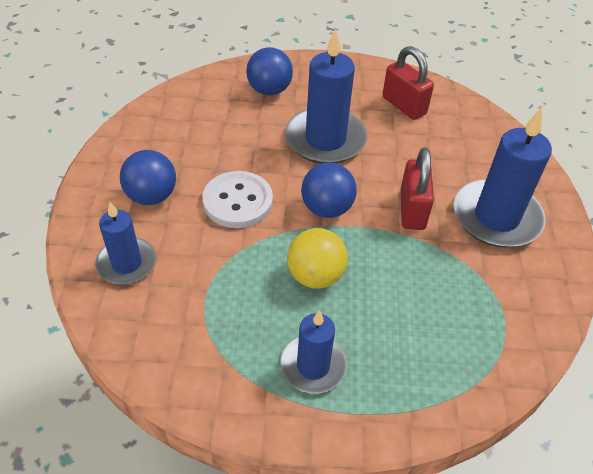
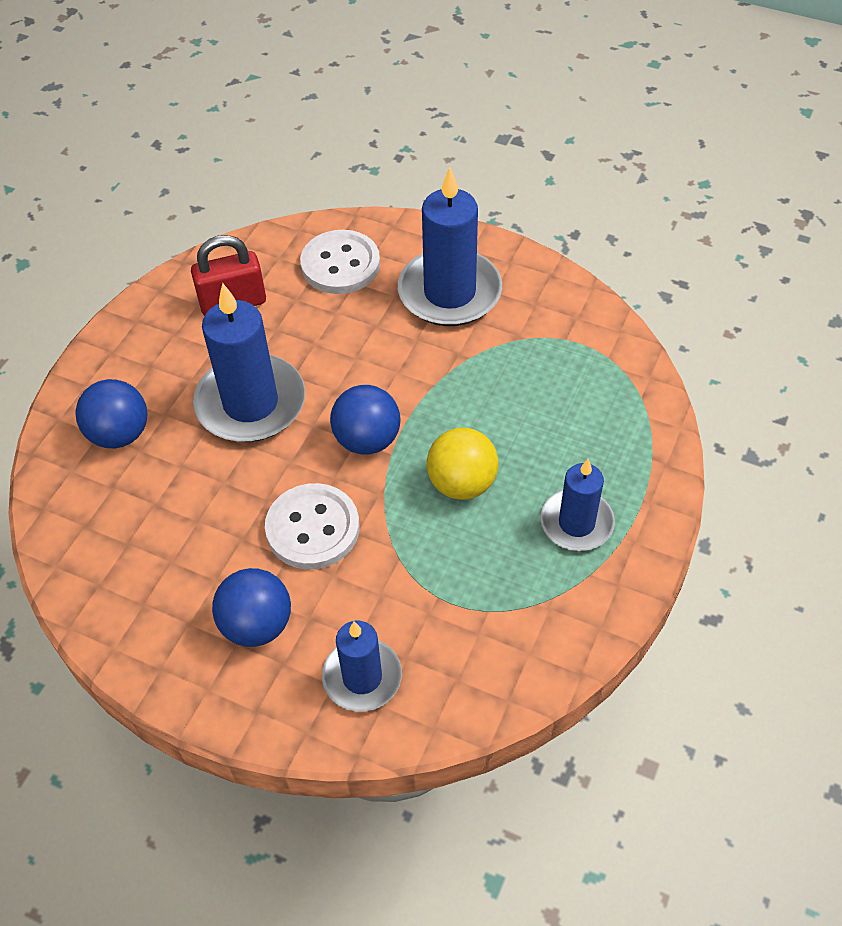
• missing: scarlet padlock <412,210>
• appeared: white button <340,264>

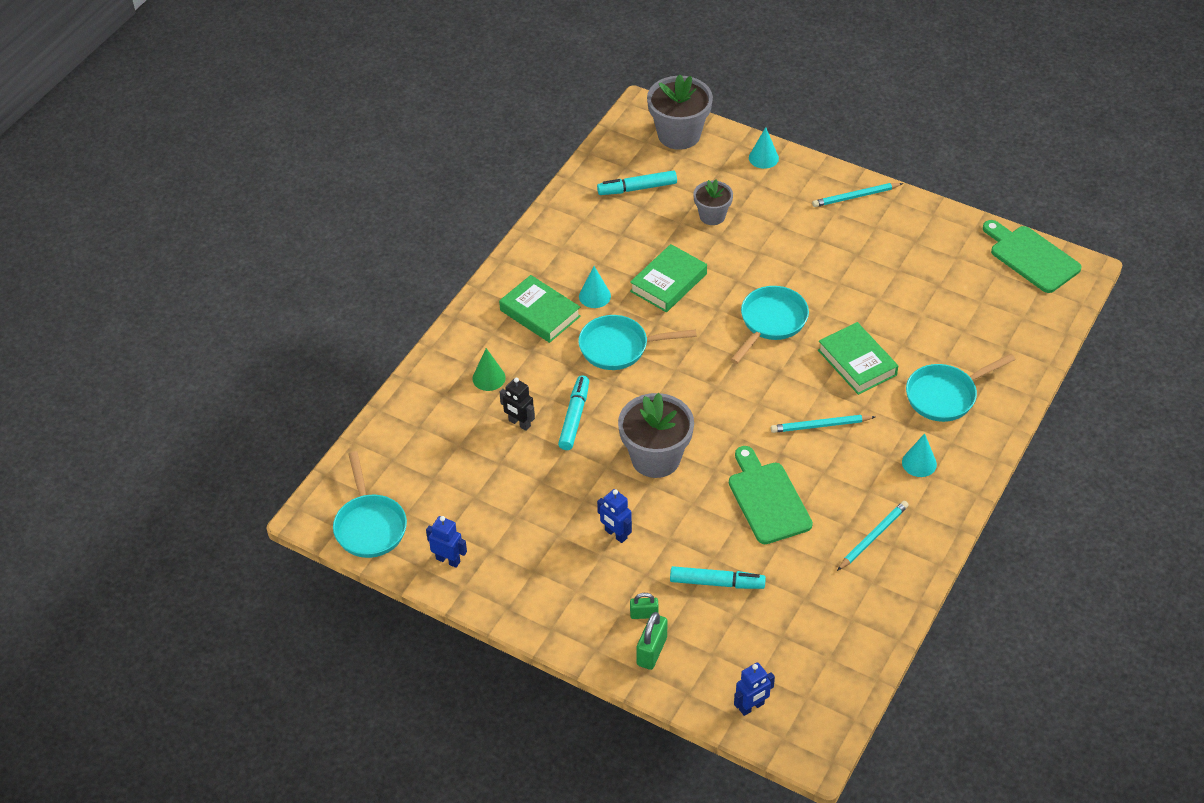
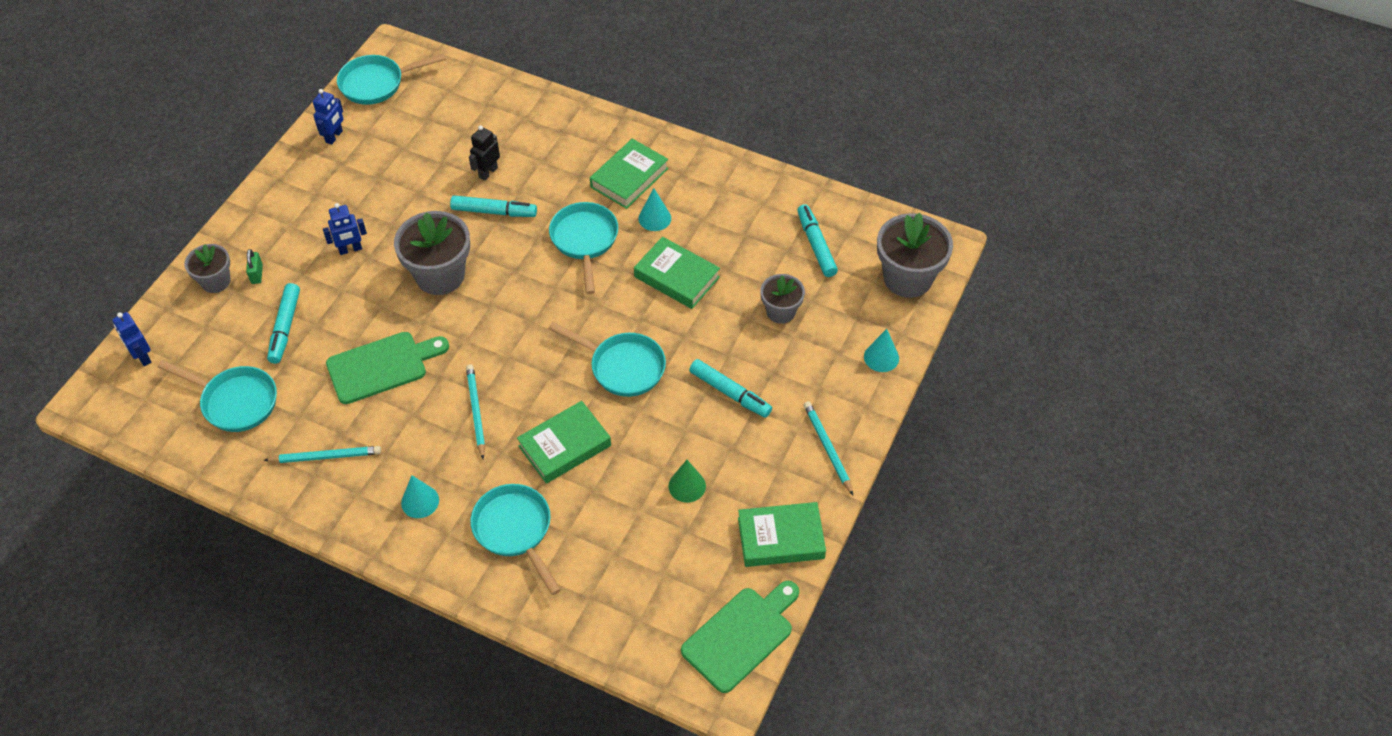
• relocated: leaf-green solid cone <489,378> to <687,486>
• spun: blue robot <615,534> = <350,249> 150 degrees counterclockwise
• spun: aqua wooden pencil <873,537> = <325,457> 45 degrees counterclockwise
• exchanged: leaf-green padlock <651,651> to grey flower pot <216,281>
• appeared: aqua marker <730,393>
• appeared: aqua skillet <235,401>
• appeared: leaf-green hardback <781,538>

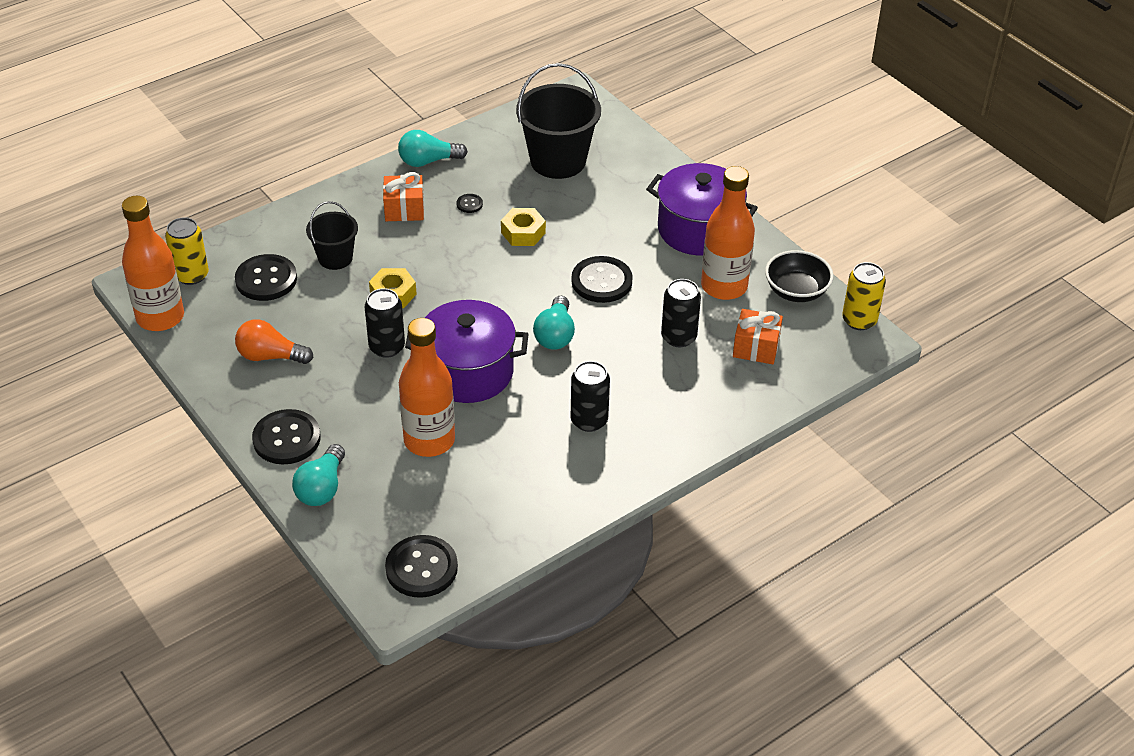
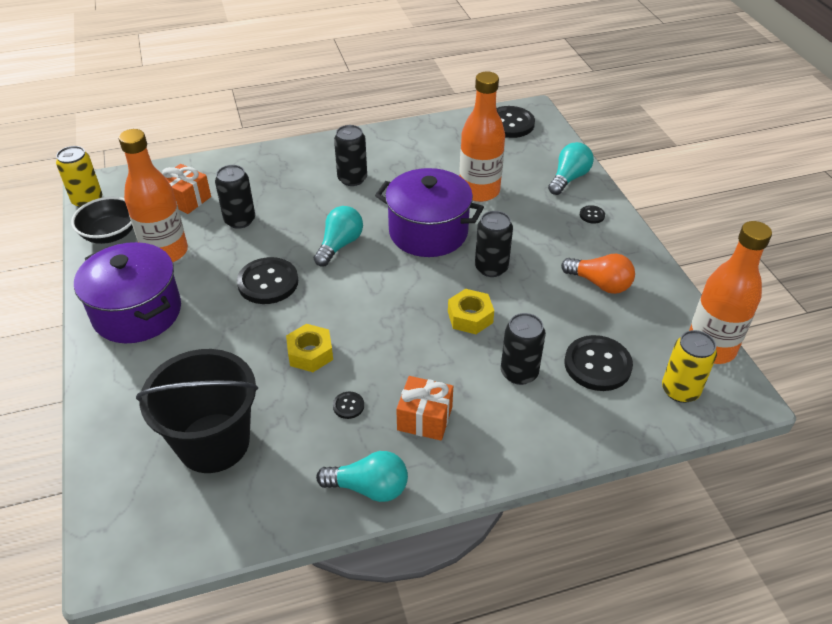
• exchanged: black bucket <335,258> to black soda can <519,373>
• size: black button <286,439> = <592,215> x0.45

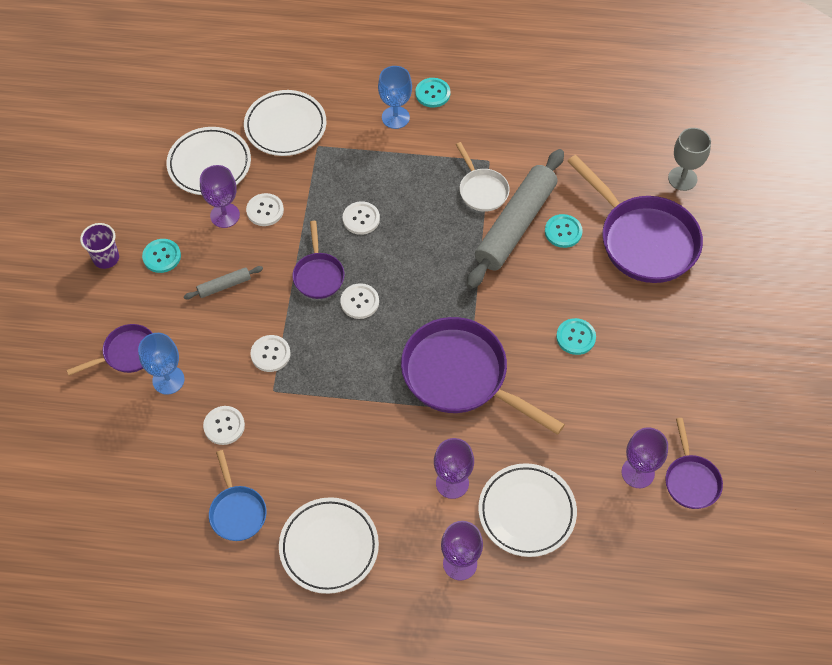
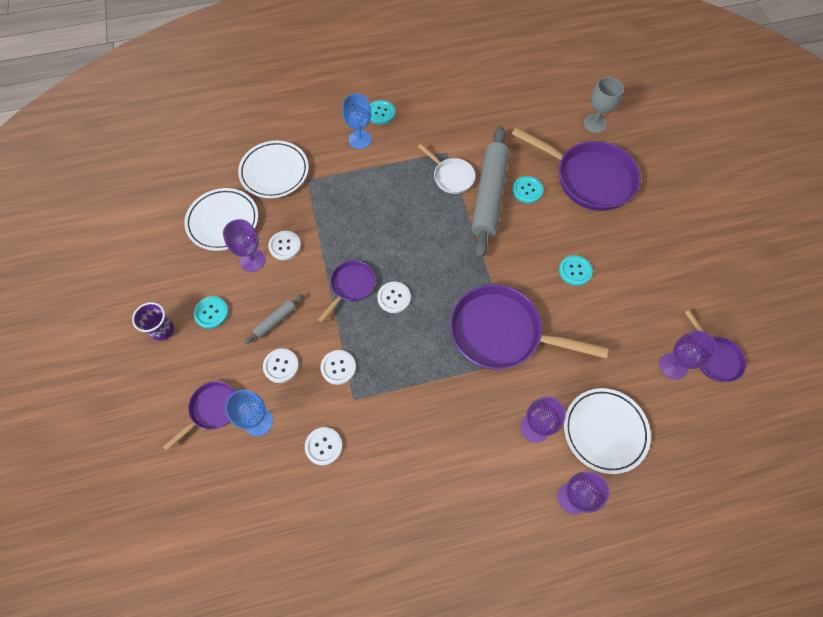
• relocated: white button <361,219> to <281,366>
• spun: royal purple skillet <318,275> = <351,286> 120 degrees counterclockwise
• missing: blue skillet <237,512>
• missing: white flat dish <329,547>

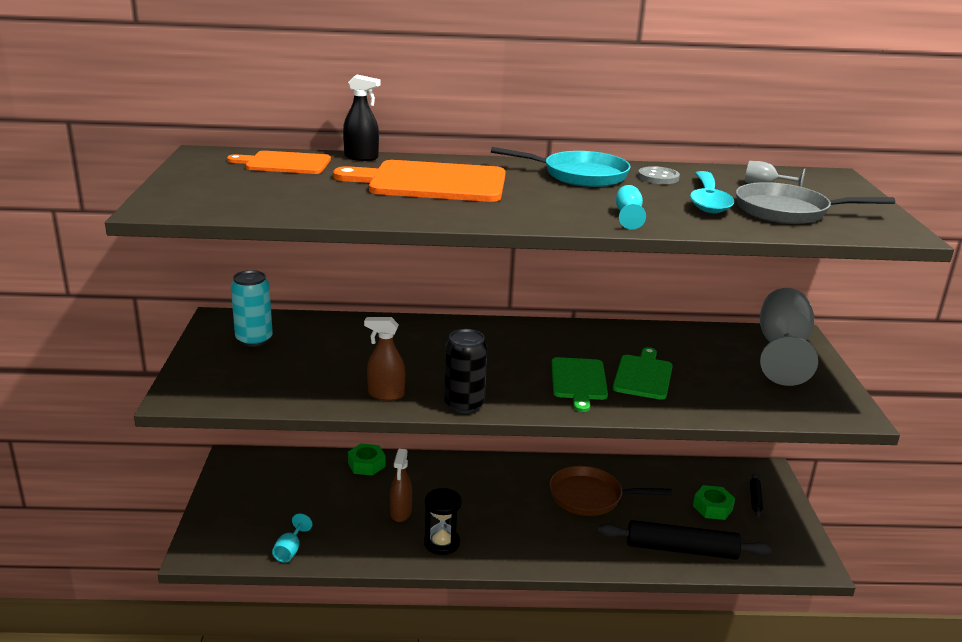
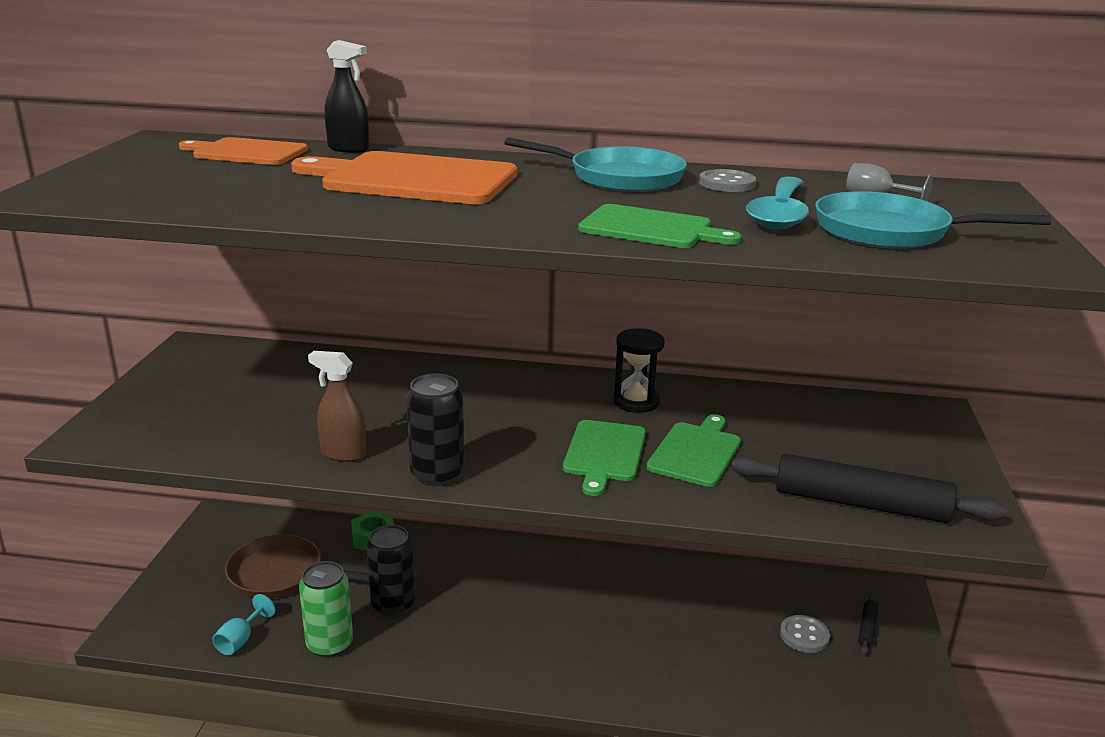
• colour: grey skillet <787,211> to aqua skillet <890,232>
• exchanged: aqua goblet <628,216> to leaf-green chopping board <650,228>
• missing: aqua soda can <254,339>
• missing: grey goblet <782,349>
• exchanged: brown sprayer <401,513> to black soda can <393,604>
• relocated: brown skillet <590,497> to <281,575>
• exchanged: leaf-green hexagon nut <712,508> to grey button <804,636>
• relocated: black hourglass <442,543> to <636,402>
• relocated: black pastry roller <681,550> to <860,504>
• appeared: leaf-green soda can <330,644>

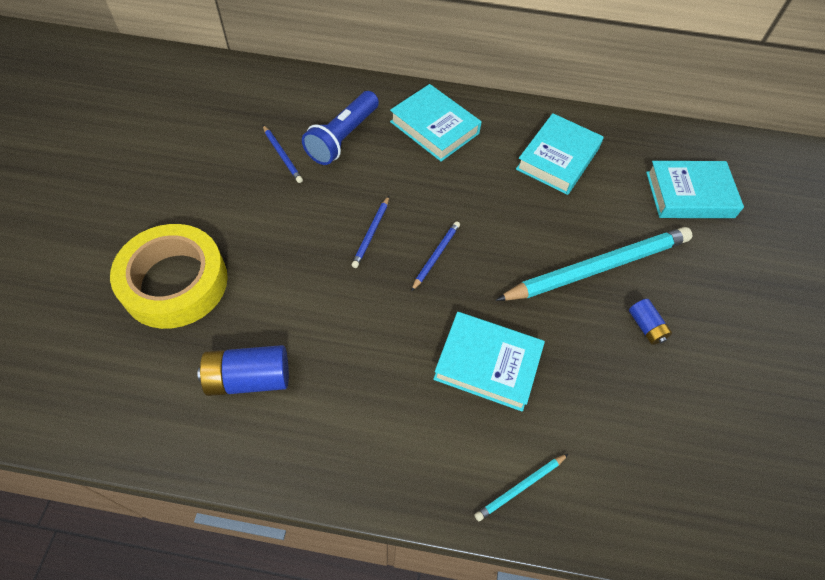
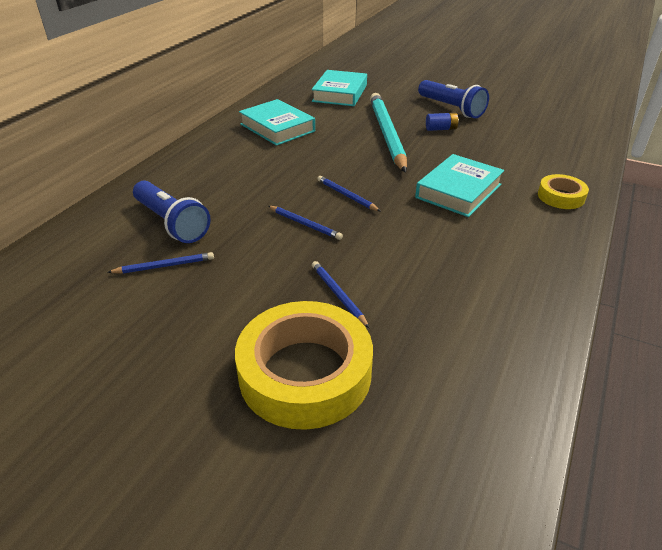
• missing: aqua hardback <434,127>
• missing: blue power cell <249,378>
• exchanged: aqua wooden pencil <520,487> to bright yellow tape <561,196>
• appeared: blue torch <451,108>
• appeared: blue wooden pencil <338,295>

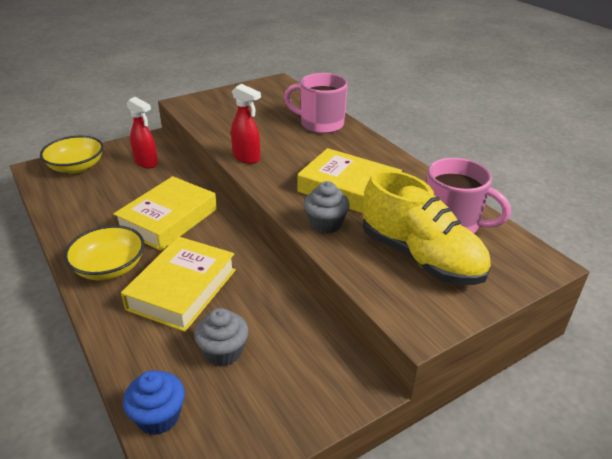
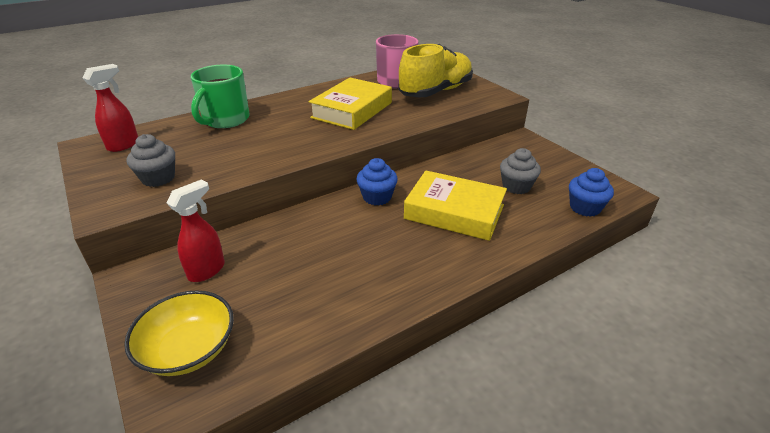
• colour: rosy coffee mug <320,124> to leaf-green coffee mug <225,120>
• relocated: scarlet sprayer <247,158> to <124,145>
• missing: bright yellow hardback <168,219>
• relocated: grey fairy cake <325,224> to <158,178>
• missing: bright yellow bowl <109,268>
• appeared: blue fairy cake <377,197>

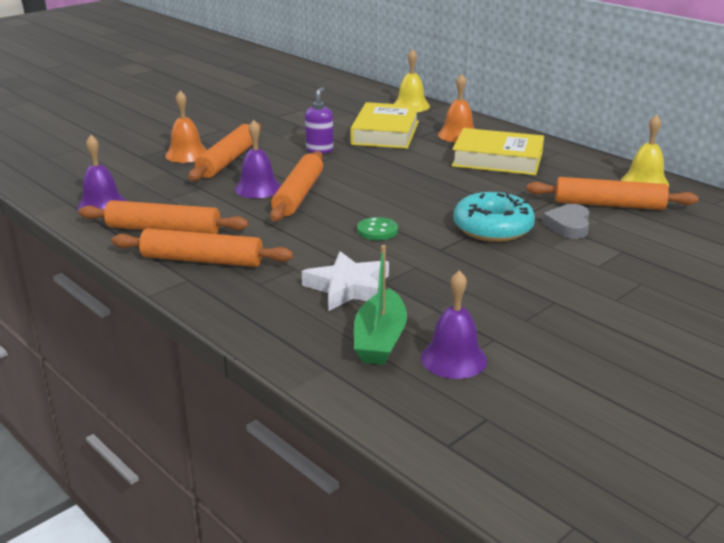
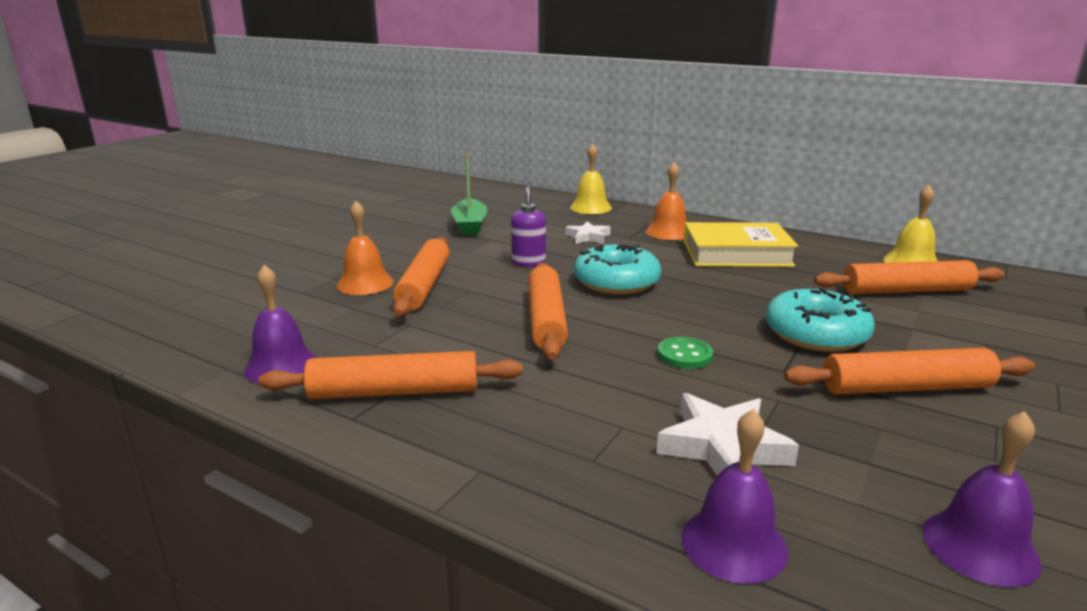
• exchanged: bright yellow hardback <385,133> to white five-pointed star <588,237>
• relocated: royal purple hand bell <258,188> to <734,543>
• missing: grey heart shape <568,226>
• relocated: orange pastry roller <202,260> to <906,388>
• relocated: leaf-green boat <380,340> to <470,226>
• appeared: aqua glazed donut <616,282>

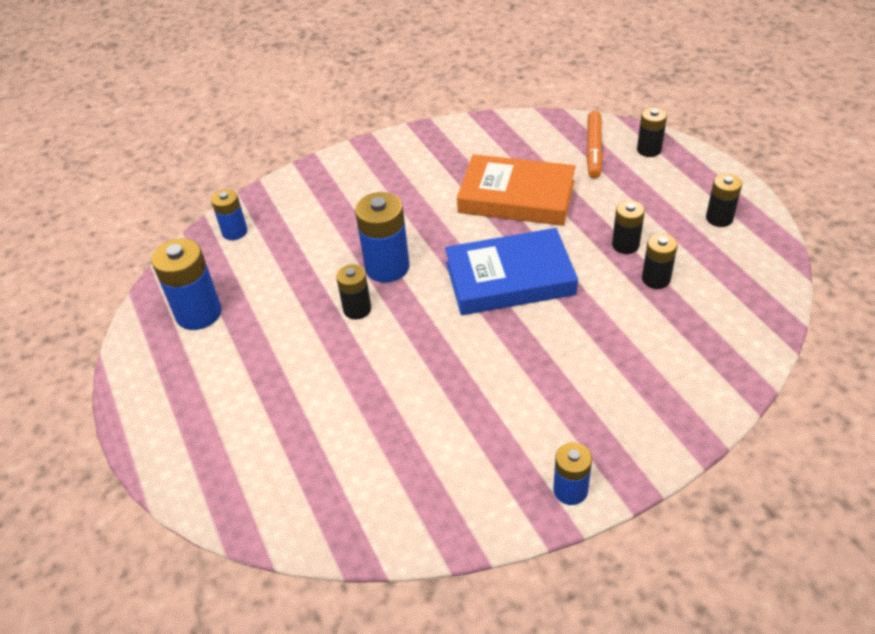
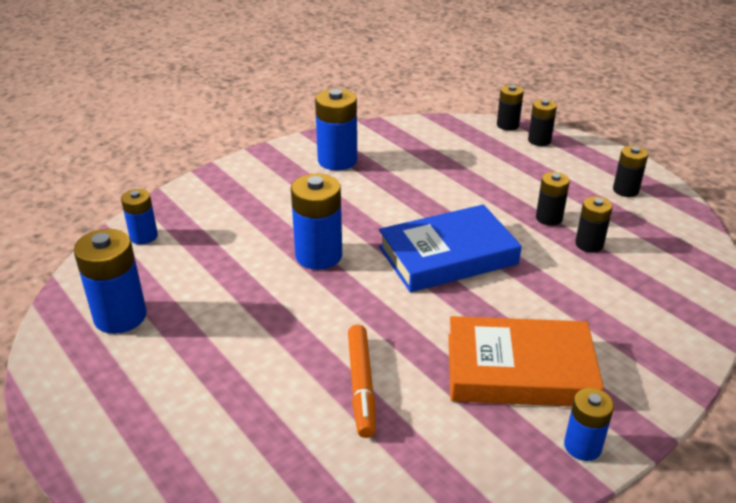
• relocated: orange marker <594,150> to <361,385>
• relocated: orange hardback <516,197> to <519,370>
• relocated: black power cell <357,309> to <507,125>
• appeared: blue power cell <337,160>

